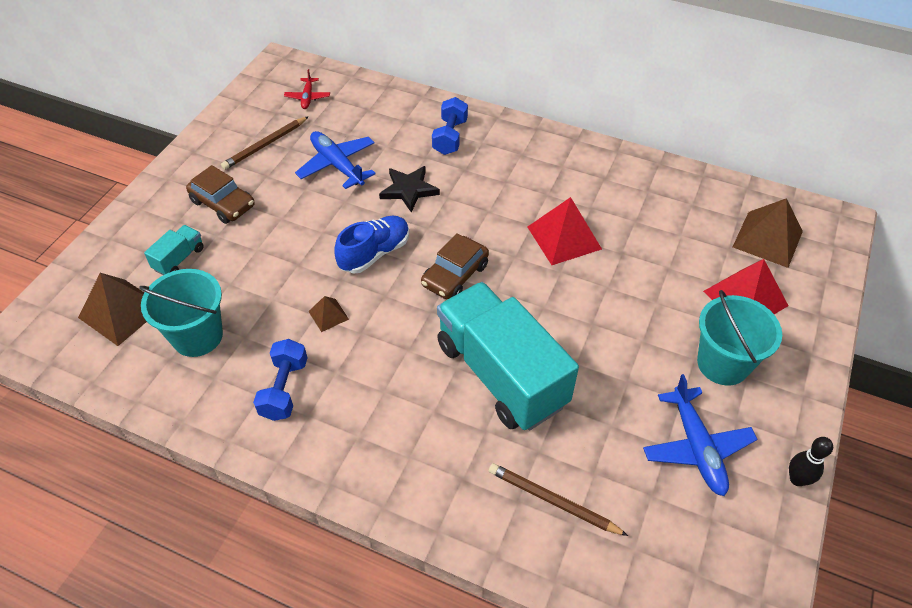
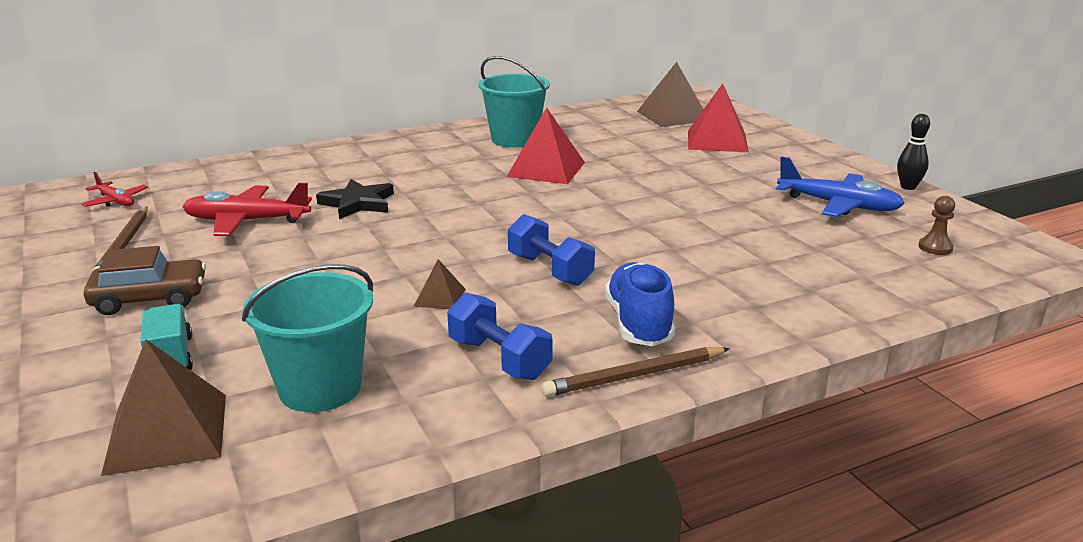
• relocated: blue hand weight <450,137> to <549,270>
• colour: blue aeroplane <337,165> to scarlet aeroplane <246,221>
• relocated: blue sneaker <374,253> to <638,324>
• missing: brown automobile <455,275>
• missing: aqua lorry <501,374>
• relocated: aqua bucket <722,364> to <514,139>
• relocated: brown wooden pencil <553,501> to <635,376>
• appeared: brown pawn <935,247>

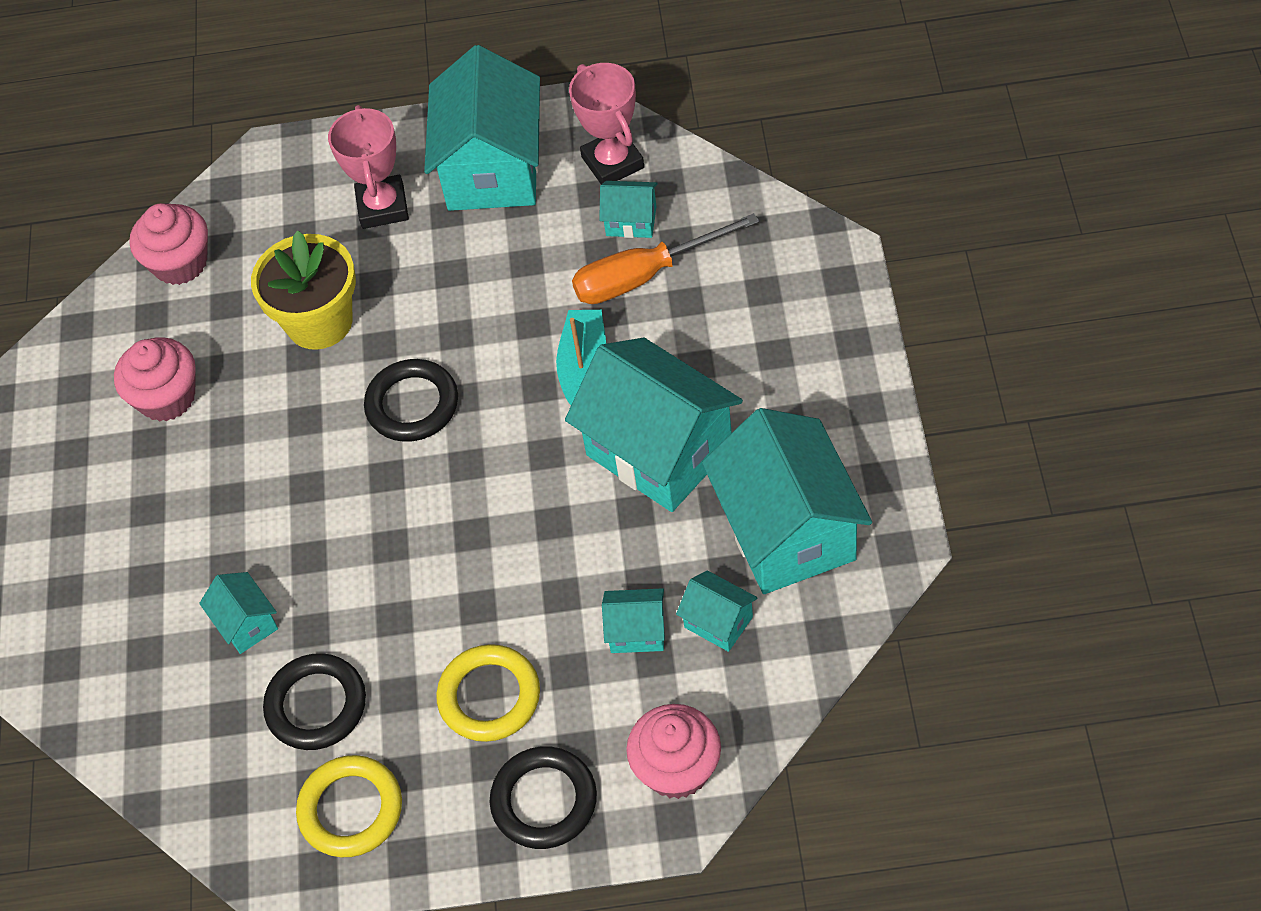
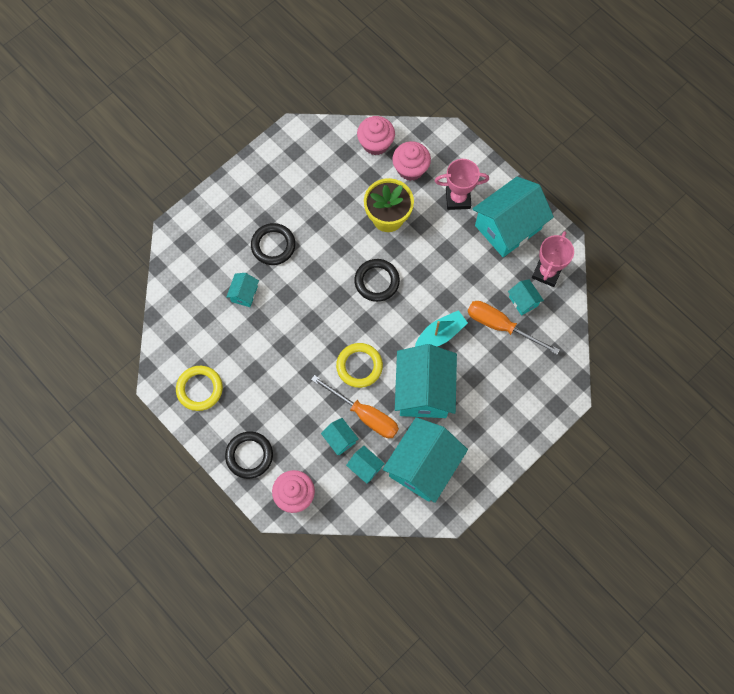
• spun: rosy trophy <382,207> = <458,199> 45 degrees clockwise
• relocated: rosy fairy cake <167,397> to <410,168>
• spun: aqua toy house <718,622> = <365,467> 45 degrees counterclockwise
• relocated: bright yellow ring <489,696> to <359,366>
• relocated: black ring <316,705> to <273,245>
• appeared: orange hand screwdriver <364,415>

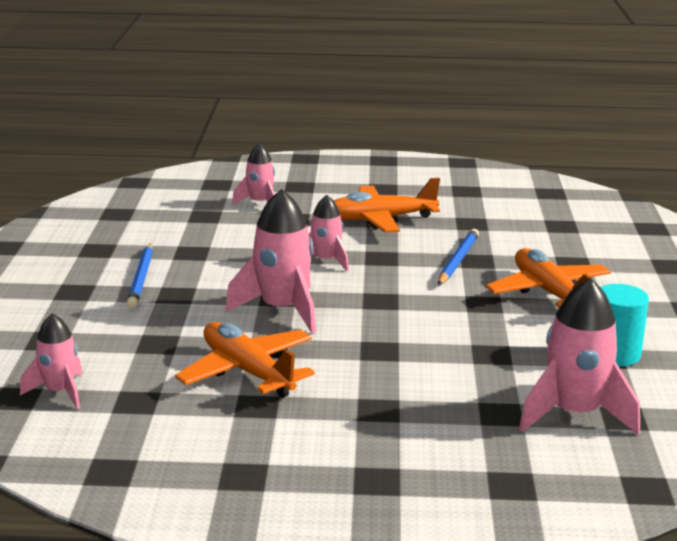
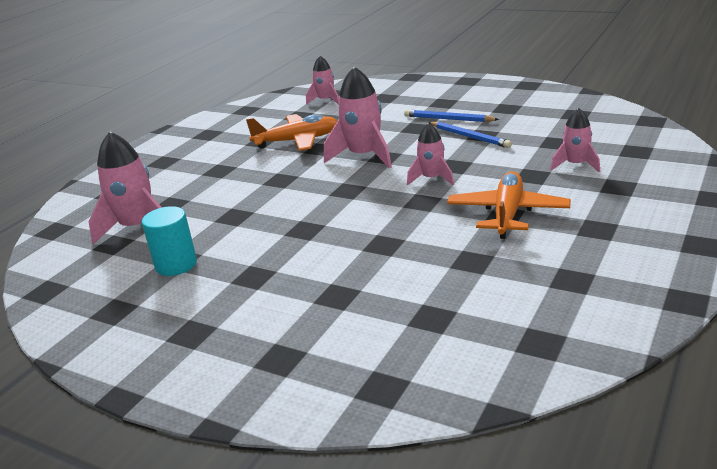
• relocated: blue wooden pencil <458,260> to <469,137>
• missing: orange aeroplane <549,293>

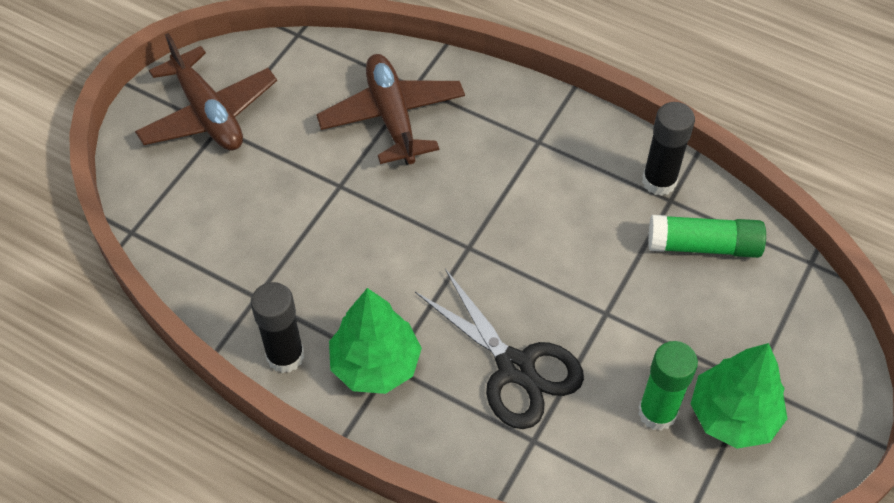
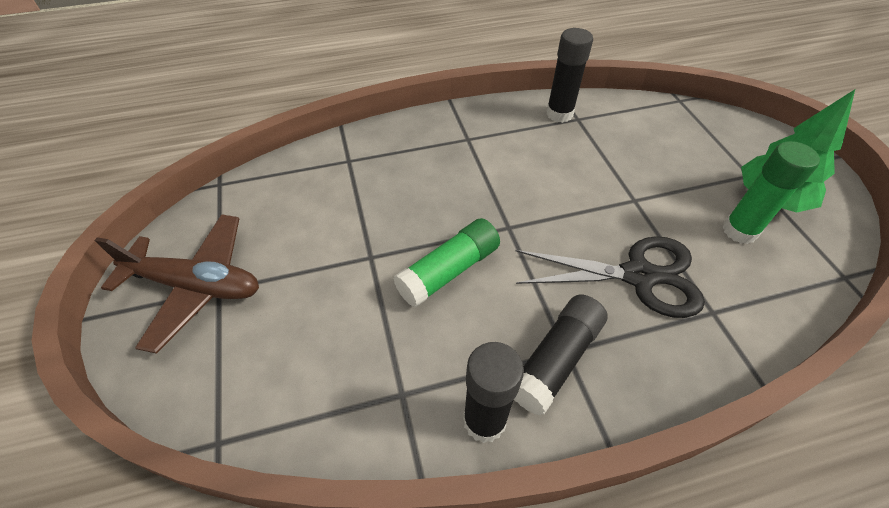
• missing: brown aeroplane <392,117>
• relocated: leaf-green glue stick <703,245> to <449,271>
• exchanged: leaf-green tree <375,364> to black glue stick <556,359>

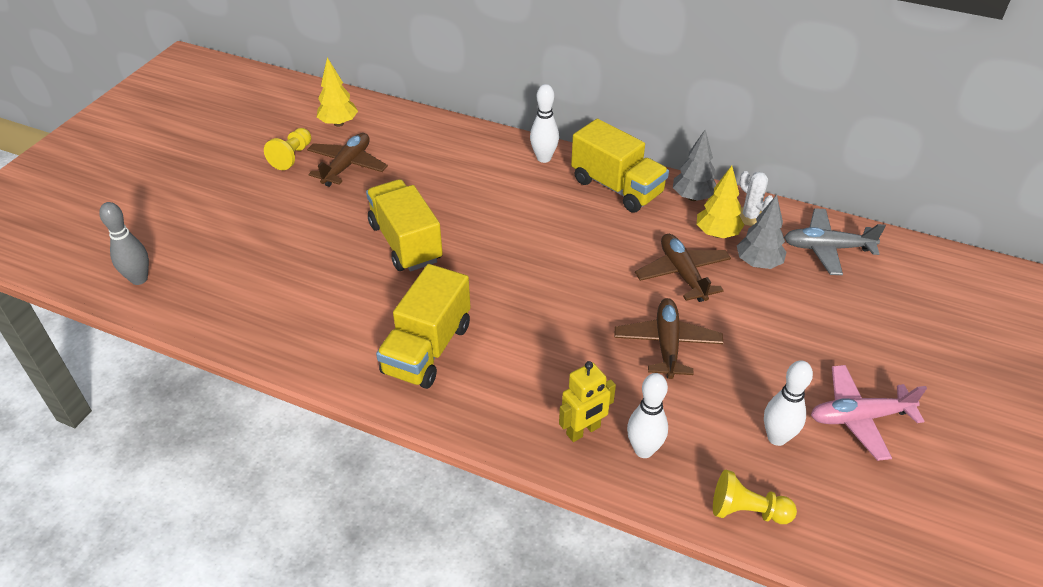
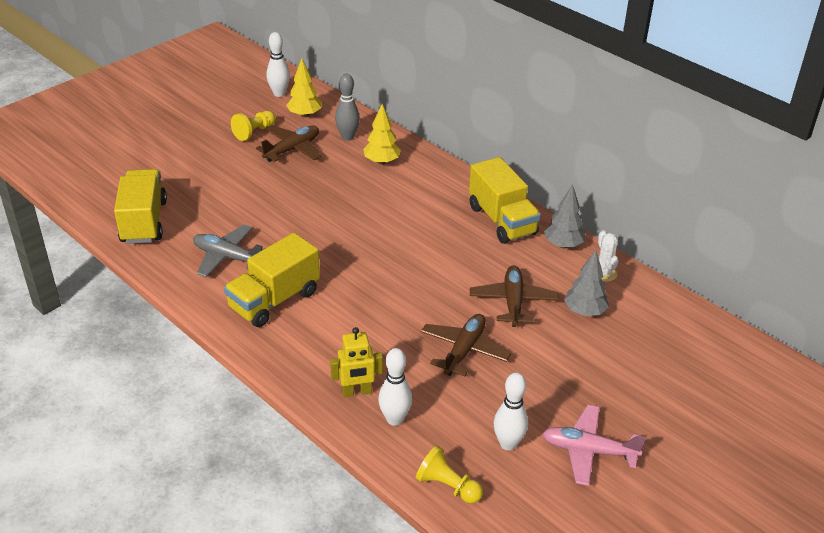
• relocated: white tenpin <544,158> to <279,94>
• relocated: bright yellow tree <717,234> to <382,162>
• relocated: bright yellow lorry <405,242> to <144,222>
• relocated: grey tenpin <139,279> to <347,137>
• relocated: grey aeroplane <827,248> to <227,257>

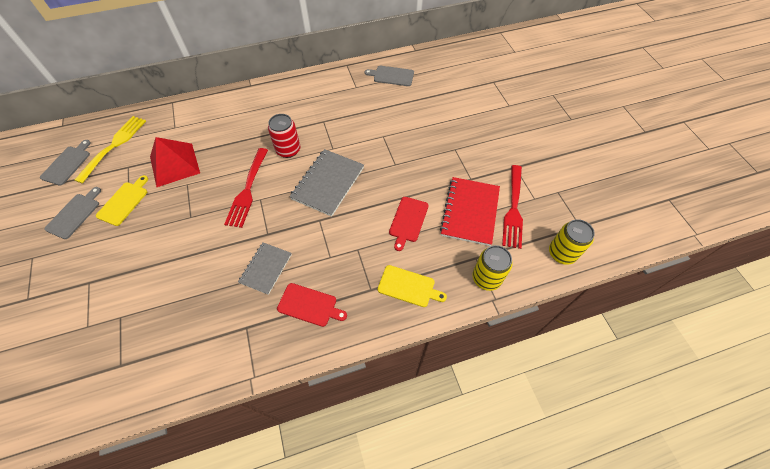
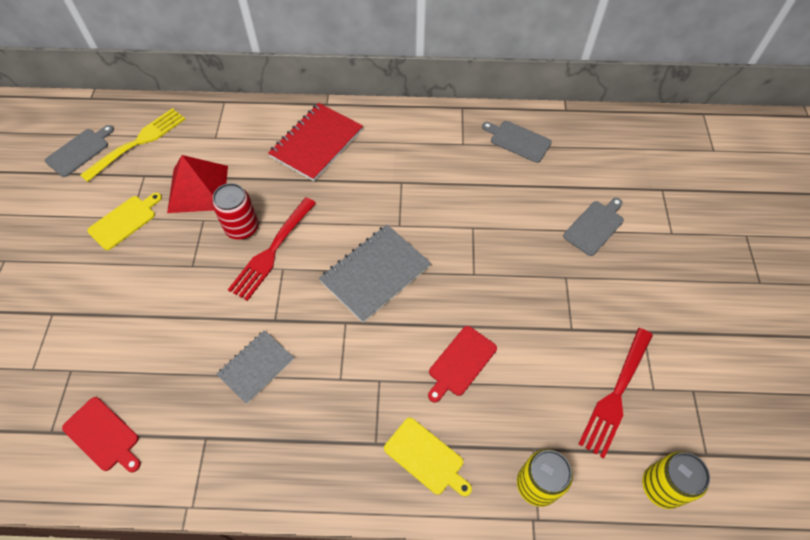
• relocated: scarlet soda can <288,150> to <242,228>
• relocated: scarlet notepad <470,212> to <316,143>
• relocated: grey chopping board <75,214> to <595,226>
• relocated: scarlet chopping board <309,305> to <103,435>

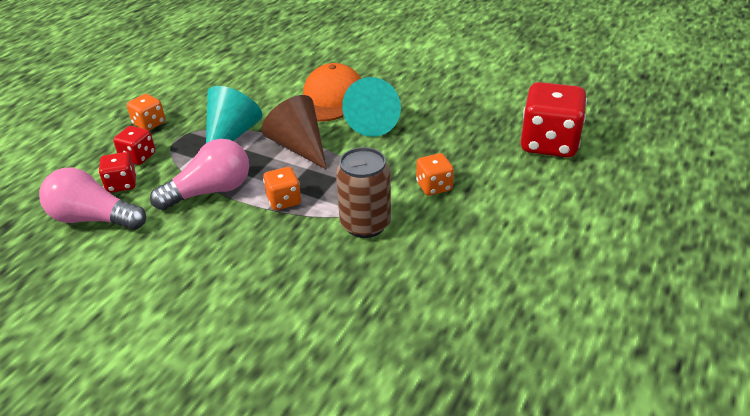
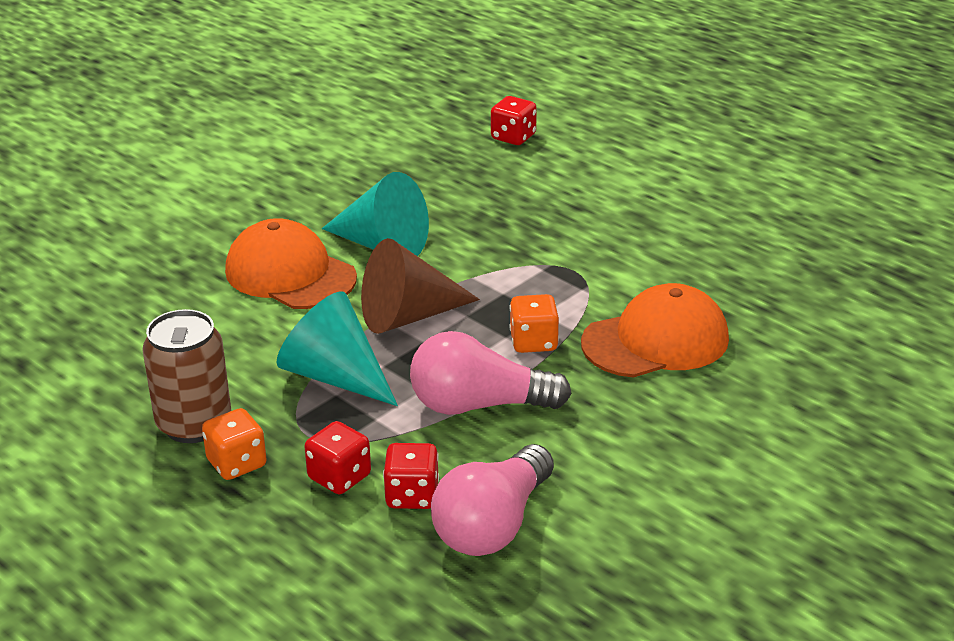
• size: scarlet dice <549,143> = <513,137> x0.51
• spun: rosy bulb <210,191> = <479,405> 75 degrees counterclockwise
• relocated: brown soda can <365,224> to <194,424>
• missing: orange dice <434,186>
• appeared: orange baseball cap <656,341>

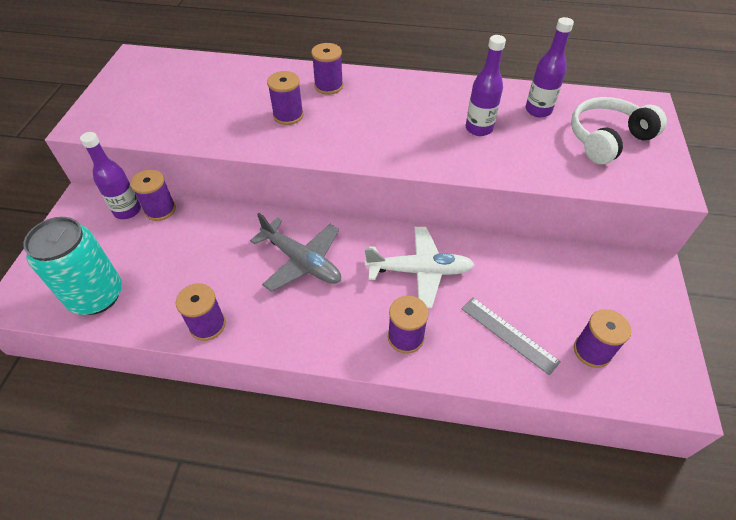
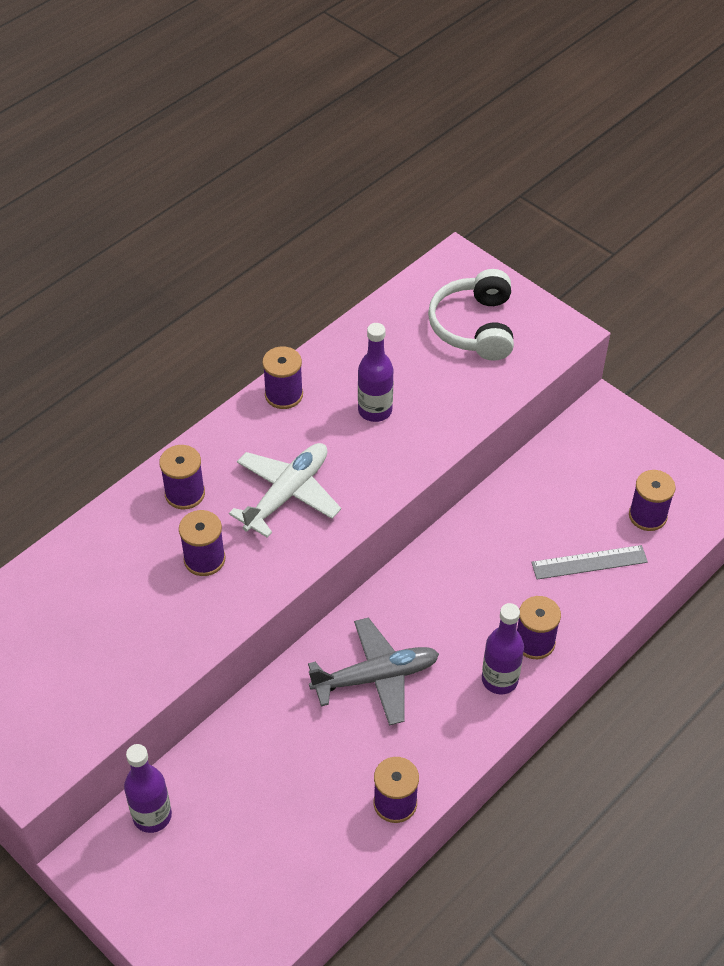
• relocated: royal purple bottle <538,110> to <499,680>
• relocated: royal purple bobbin <160,210> to <284,395>
• missing: aqua soda can <96,296>
• relocated: white aeroplane <420,271> to <287,494>

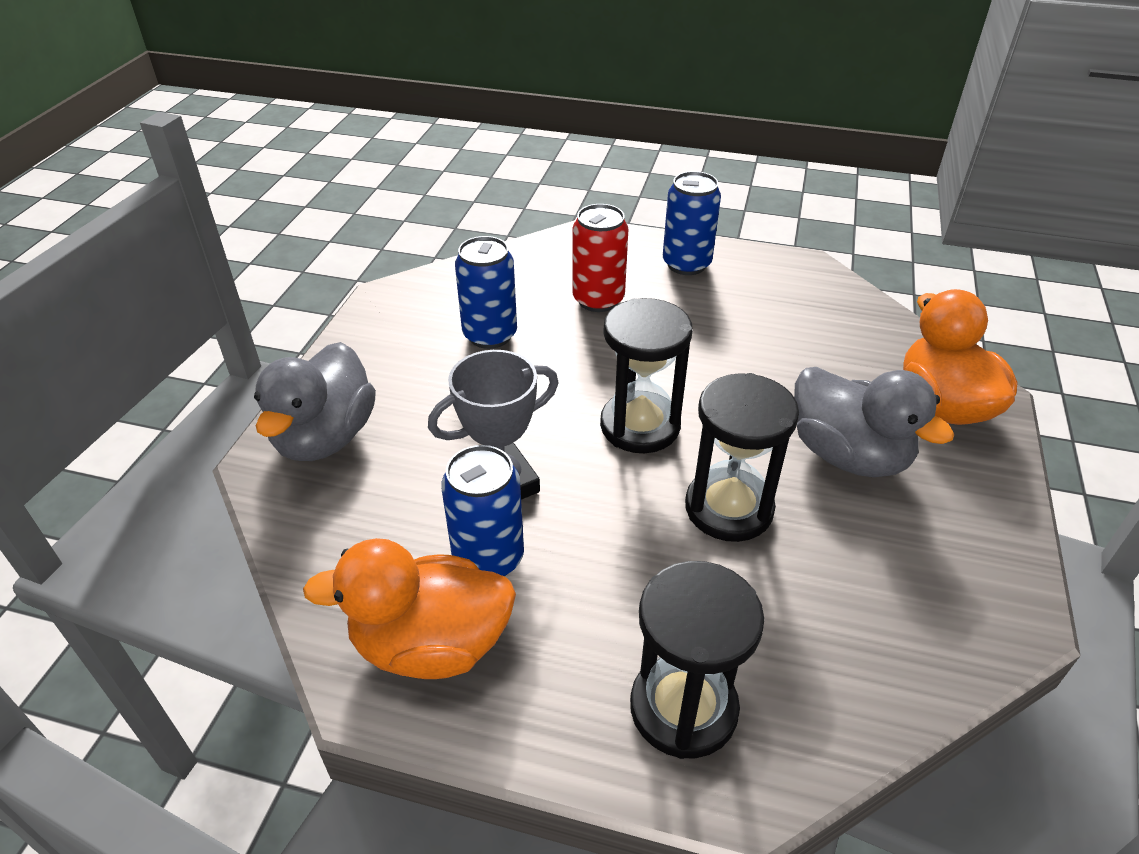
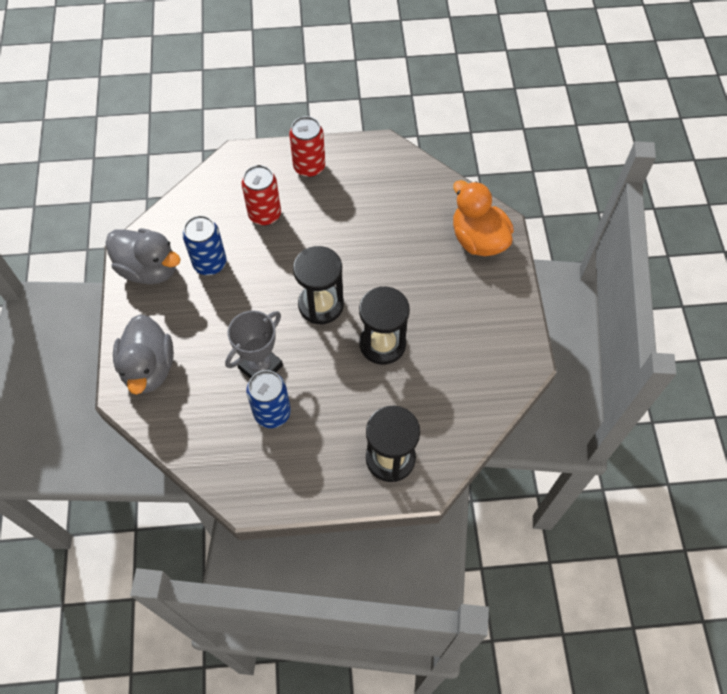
• colour: blue soda can <686,264> to scarlet soda can <309,167>
• relocated: grey duck <848,455> to <149,269>
• missing: orange duck <431,645>

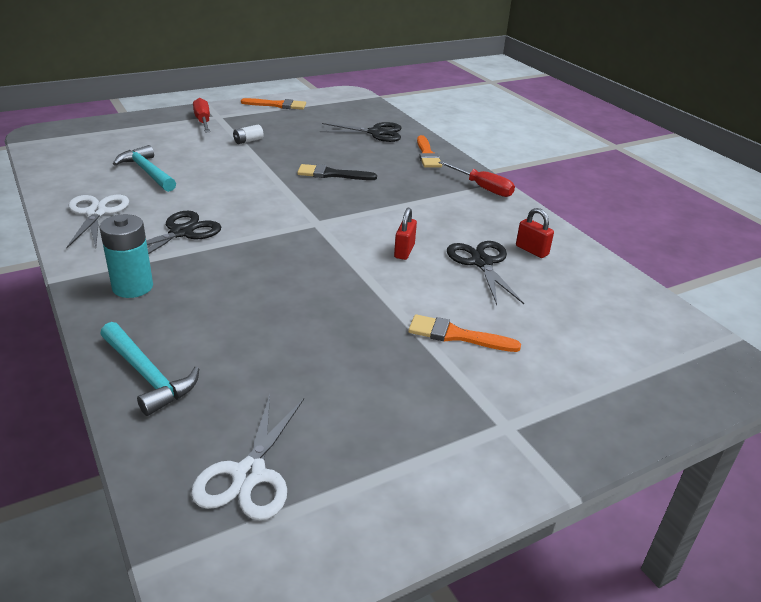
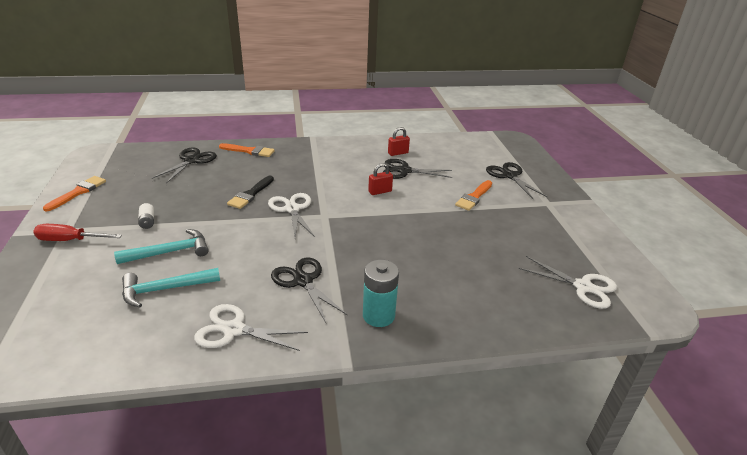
• missing: scarlet hand screwdriver <483,188>
• spun: scarlet padlock <404,251> = <380,191> 60 degrees counterclockwise
• relocated: aqua hammer <148,376> to <170,252>
• appeared: black scissors <509,176>
• appeared: white scissors <292,209>

